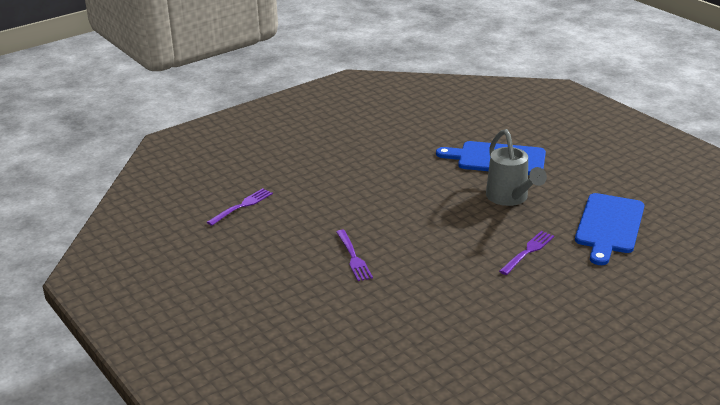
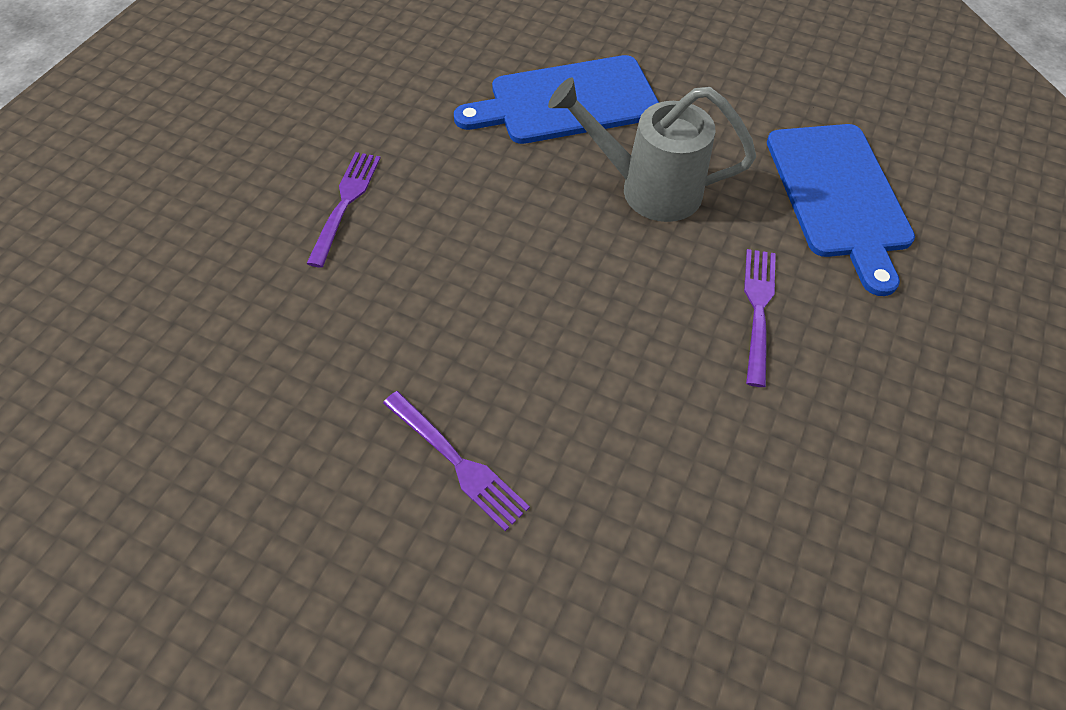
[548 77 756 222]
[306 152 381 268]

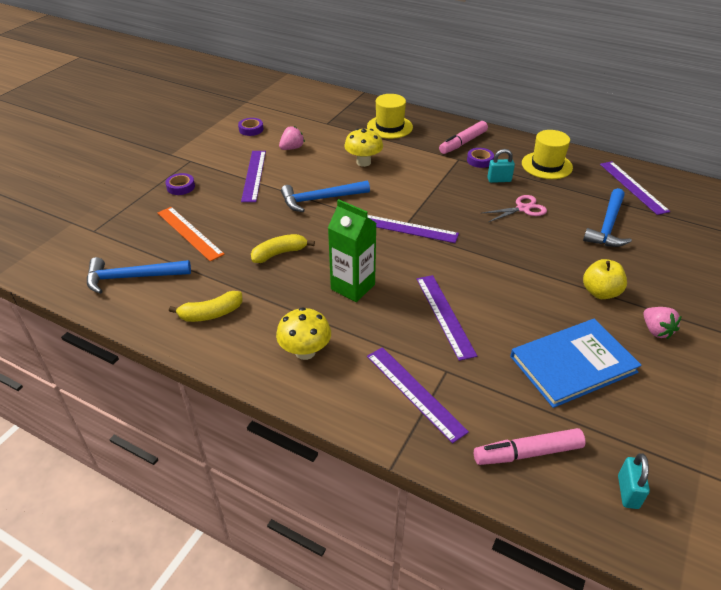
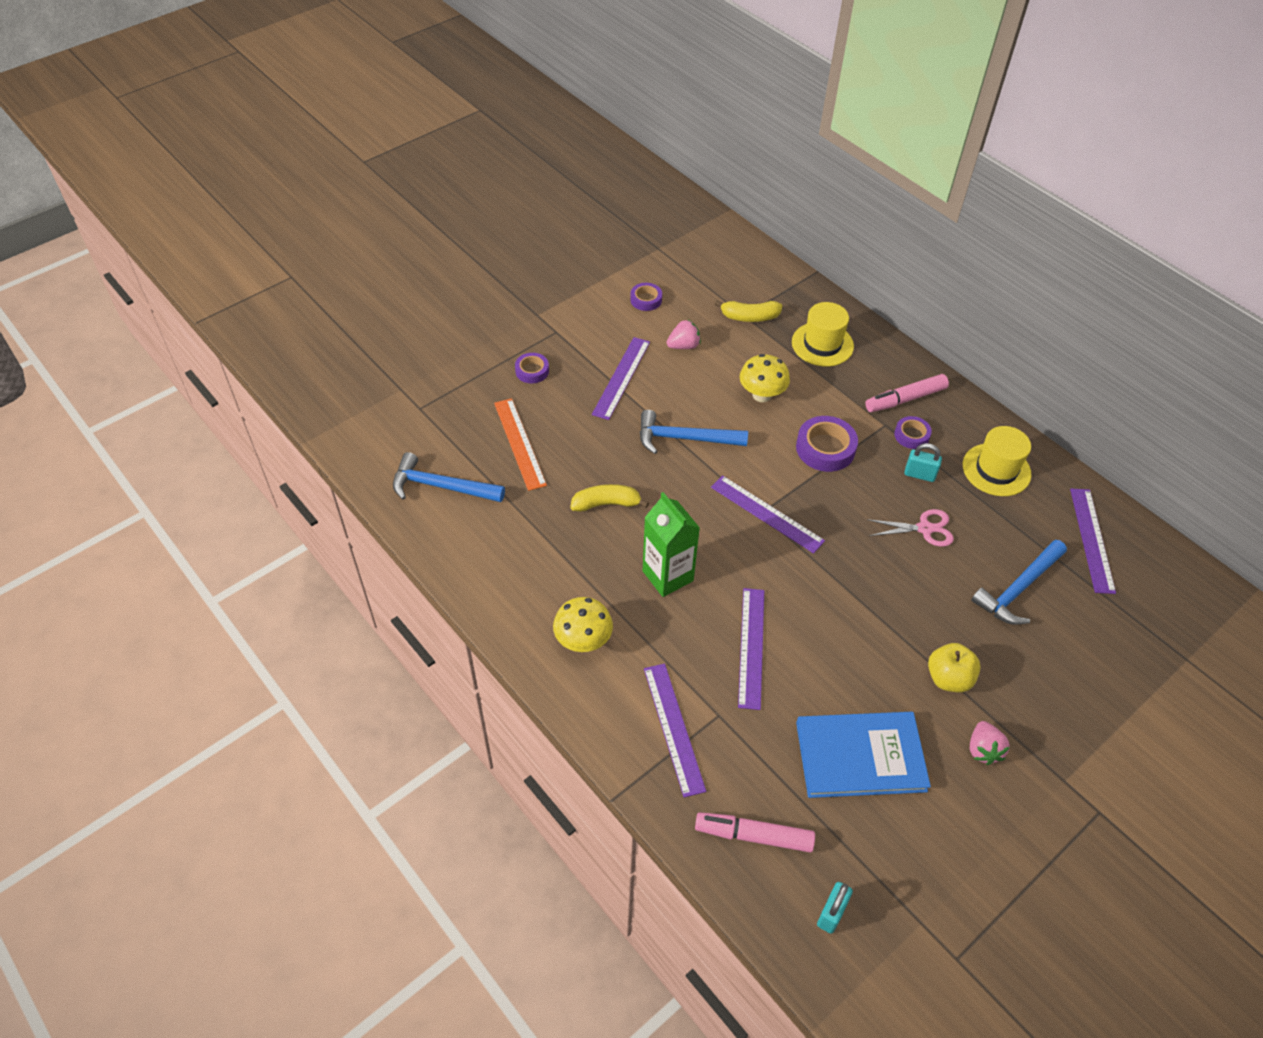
[715 300 782 322]
[796 416 858 472]

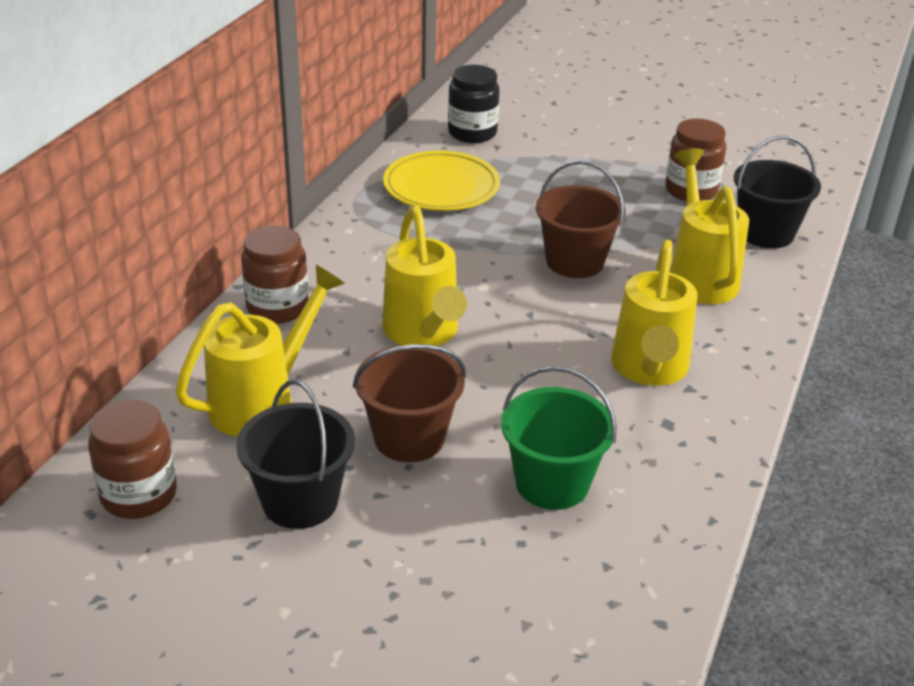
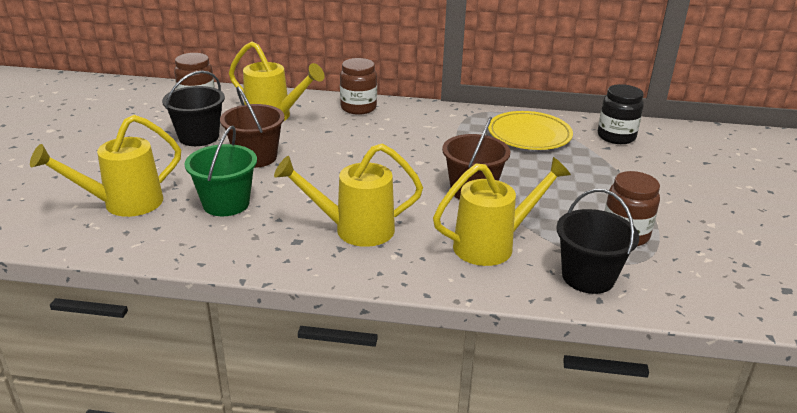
[30 115 181 217]

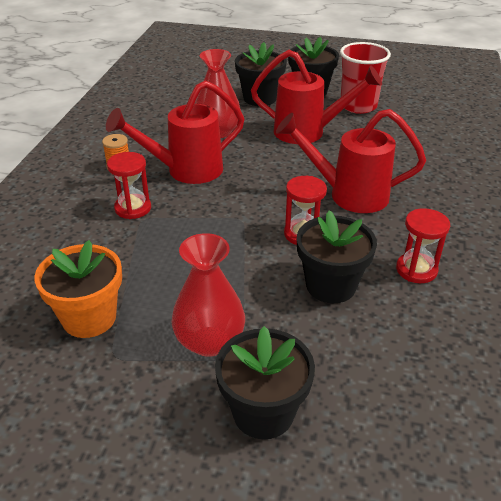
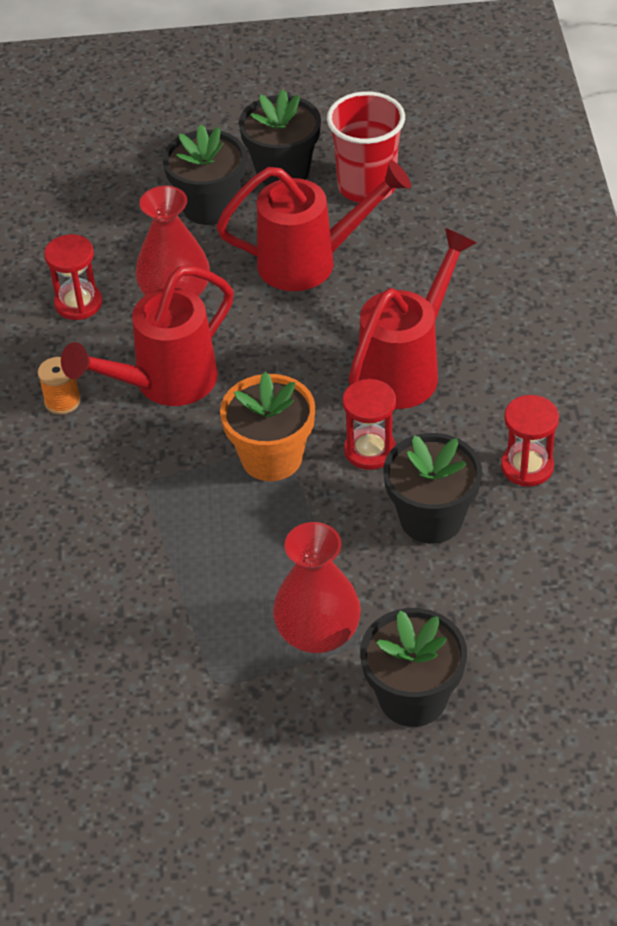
[349 228 477 409]
[44 234 102 320]
[220 372 315 481]

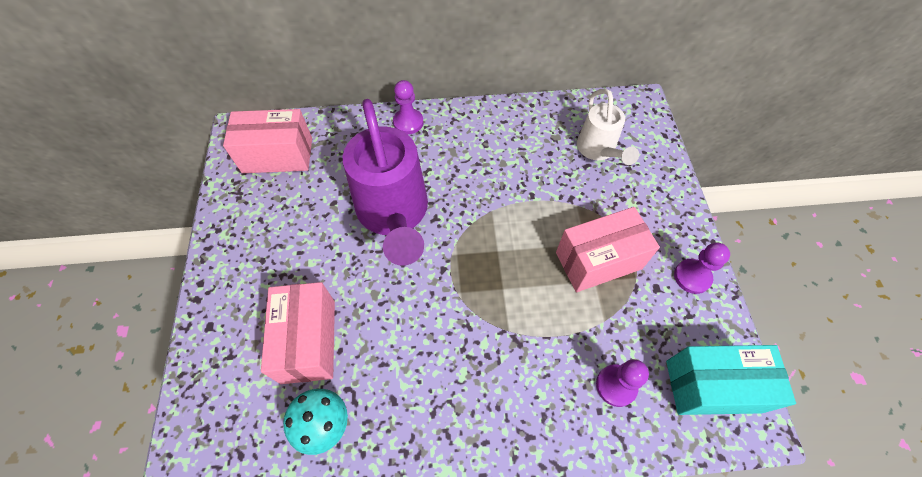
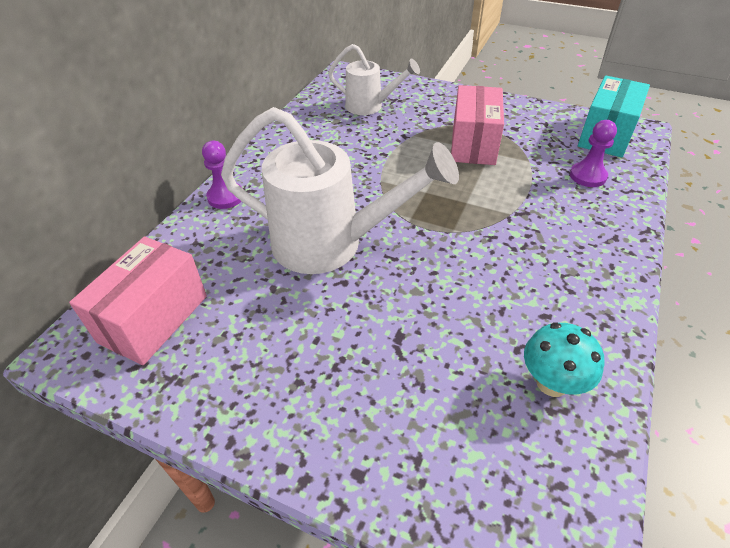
[221 107 459 274]
[674 242 730 294] (first image)
[261 282 335 384] (first image)

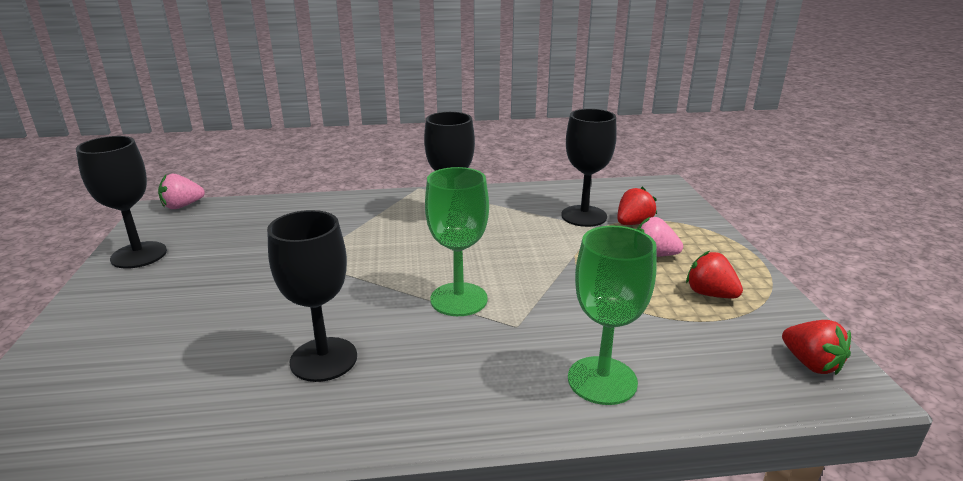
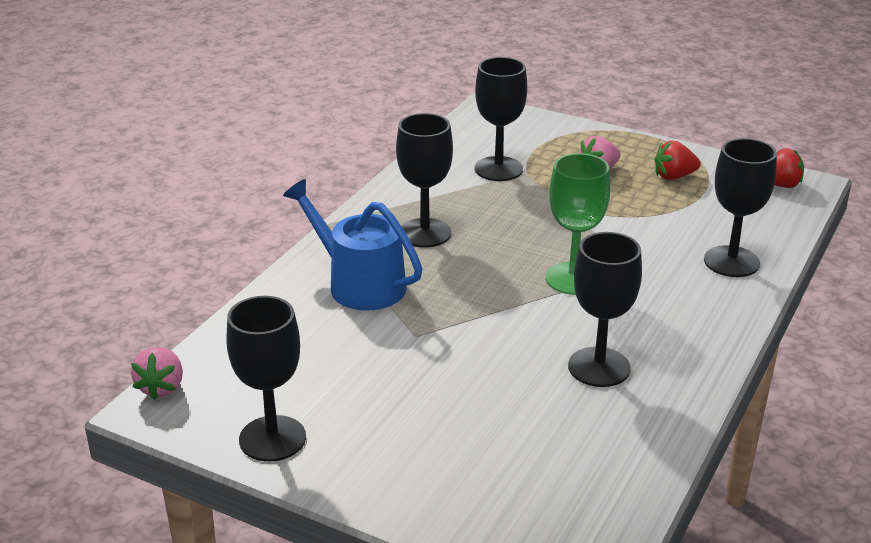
[617 187 657 225] (first image)
[704 138 777 277]
[283 179 423 311]

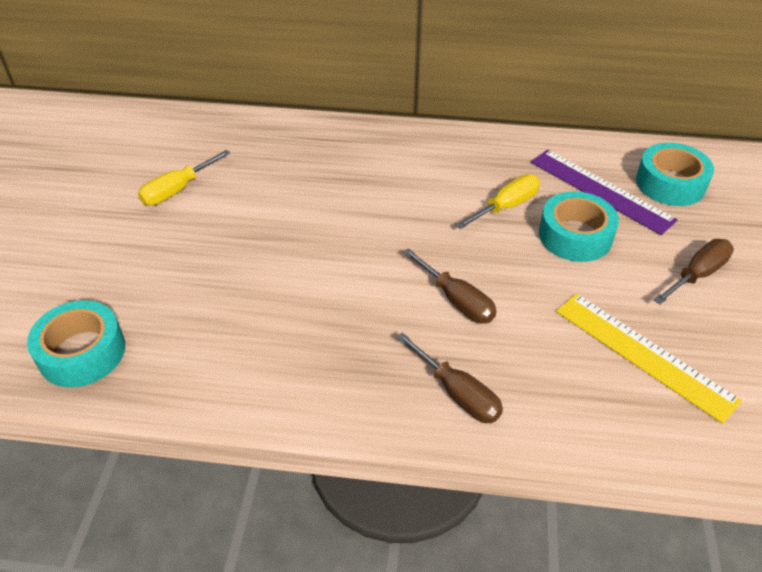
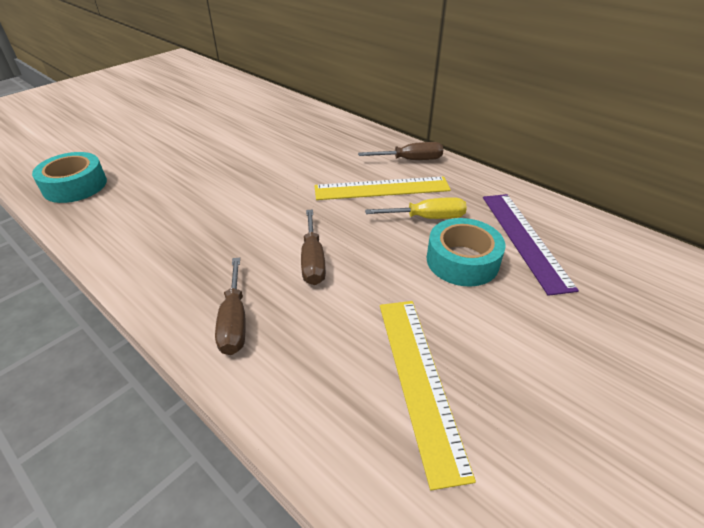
[636 143 714 206] (first image)
[138 150 231 205] (first image)
[358 142 443 160]
[314 177 451 200]

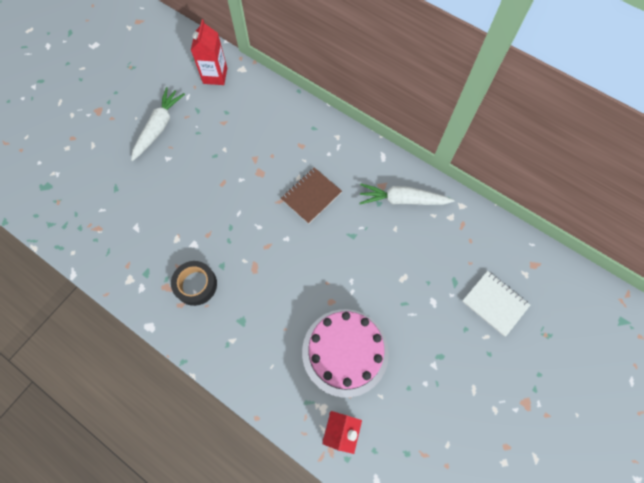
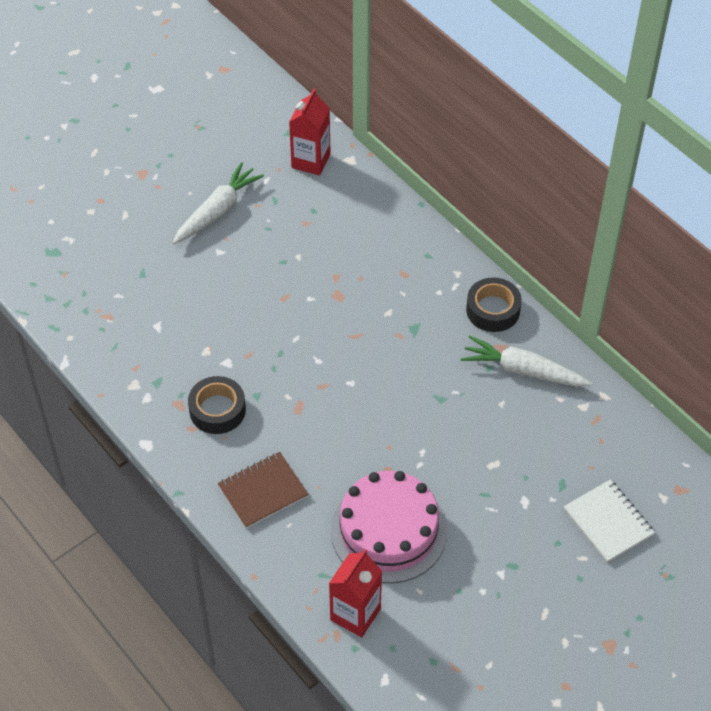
[218 452 308 529]
[466 277 522 332]

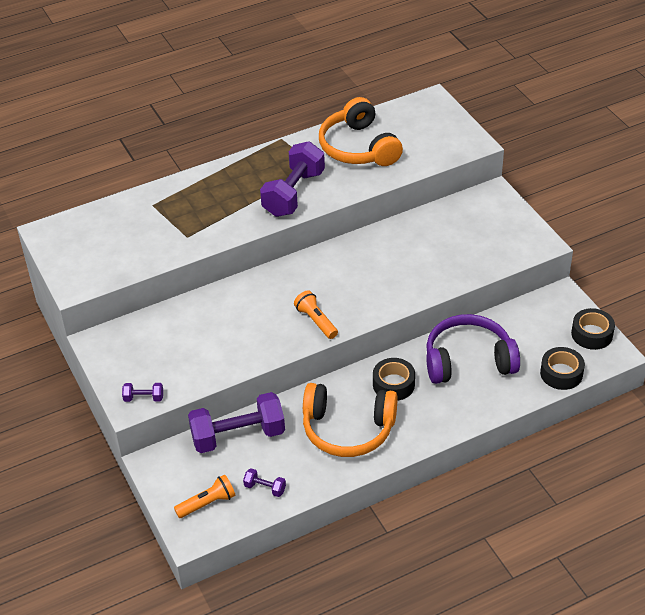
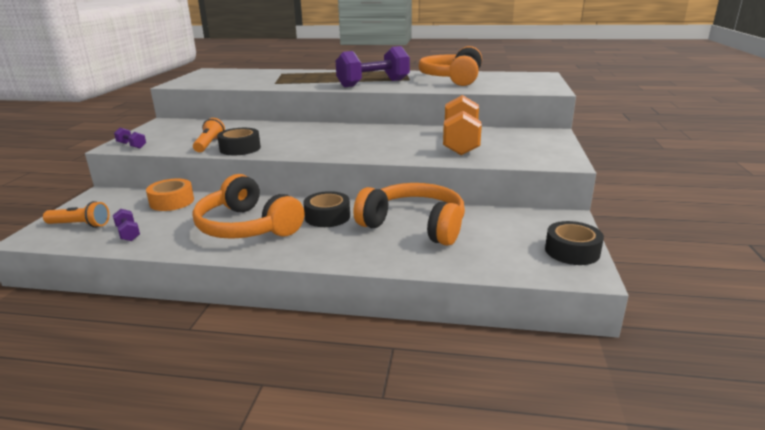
[193 118 225 152]
[353 183 465 246]
[217 128 261 155]
[146 179 194 211]
[443 95 482 155]

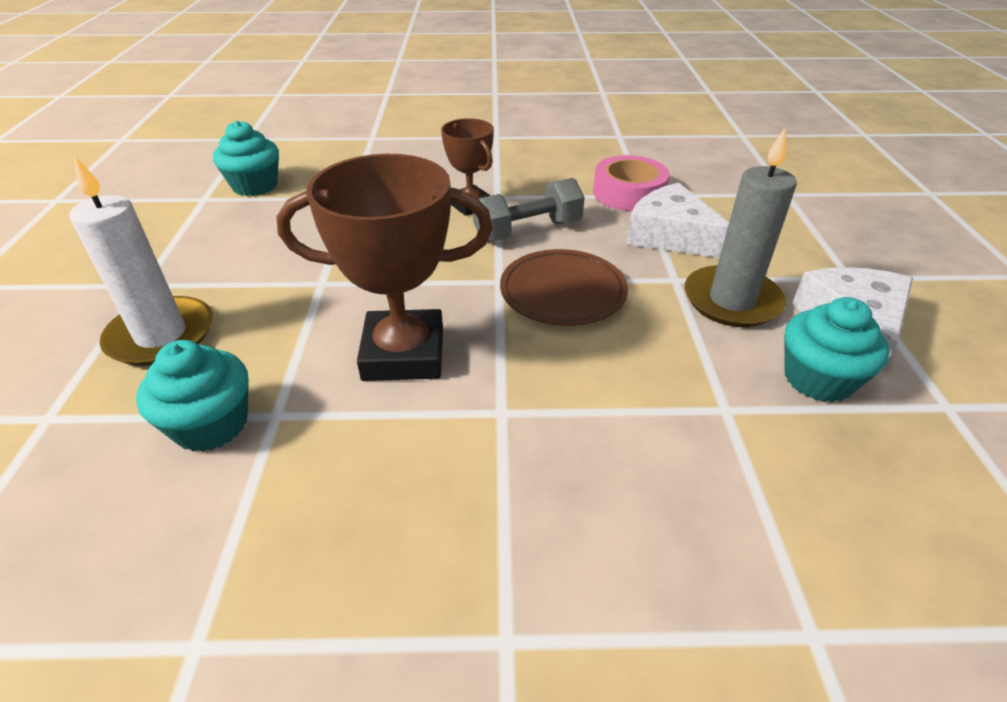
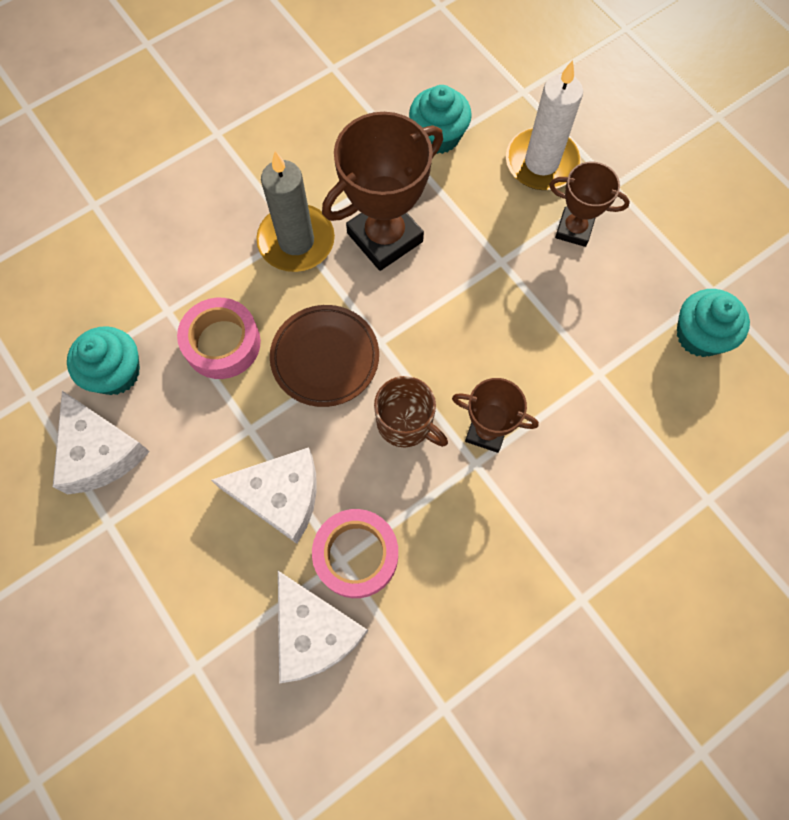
[256 151 335 272]
[374 376 448 448]
[549 162 630 247]
[177 298 261 379]
[278 571 368 683]

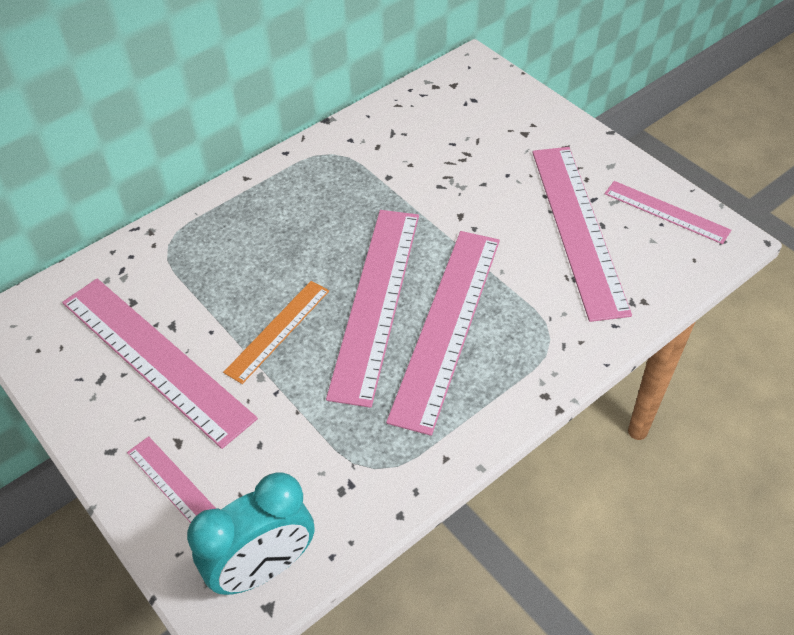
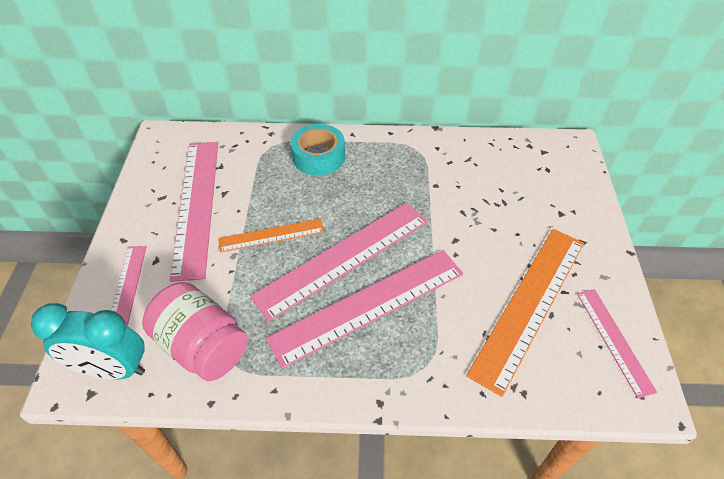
[466 229 584 397]
[291 124 345 176]
[142 282 248 381]

